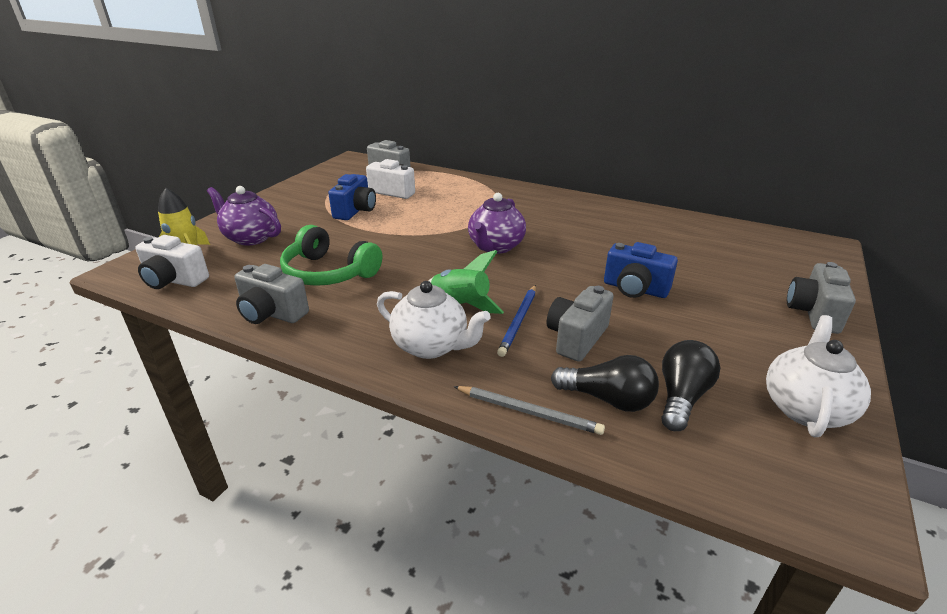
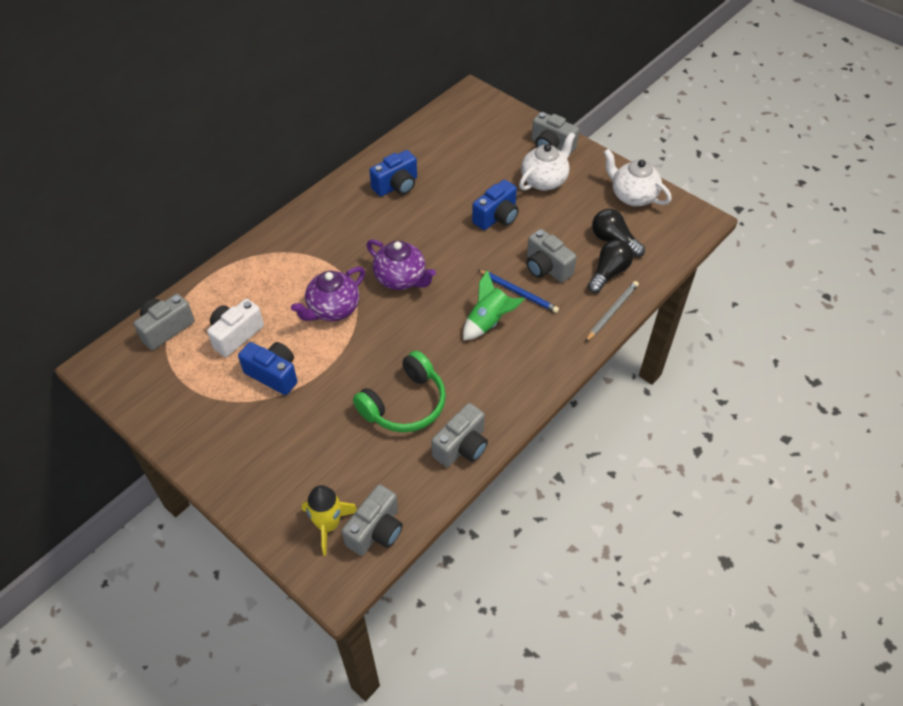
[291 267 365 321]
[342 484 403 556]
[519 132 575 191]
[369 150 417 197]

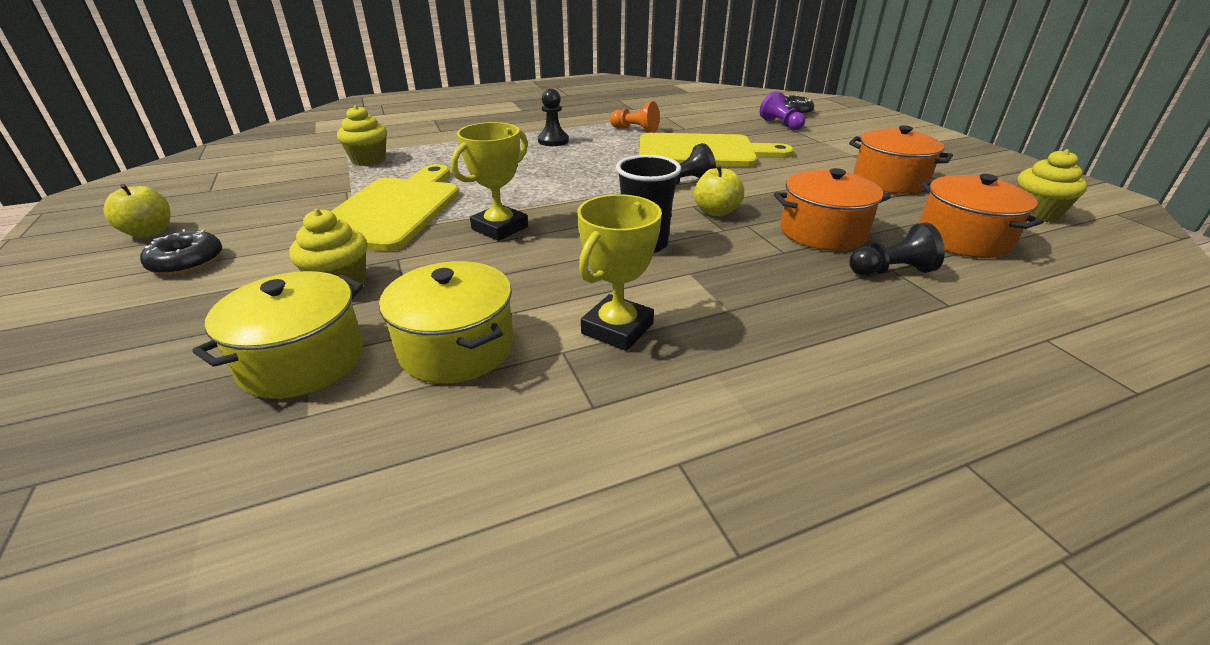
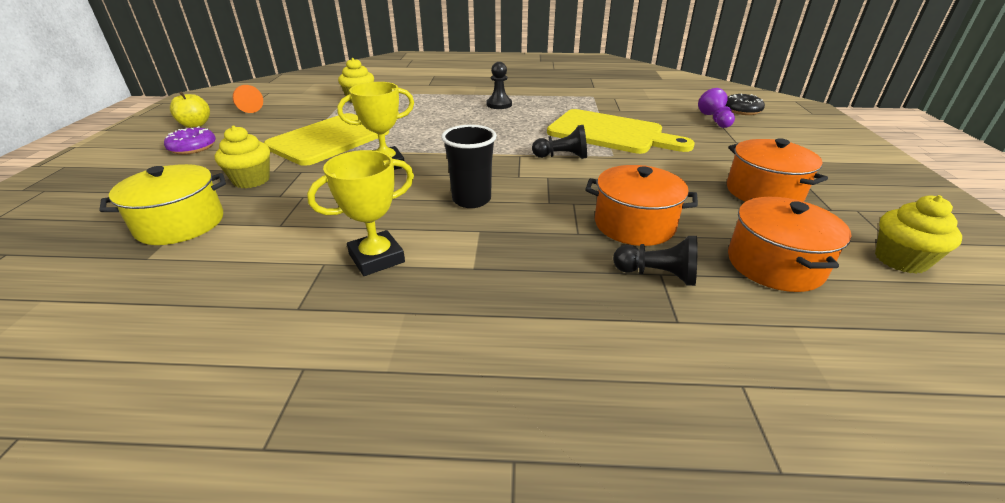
[233 85 263 113]
[694 165 744 217] (first image)
[164 126 216 155]
[379 261 514 384] (first image)

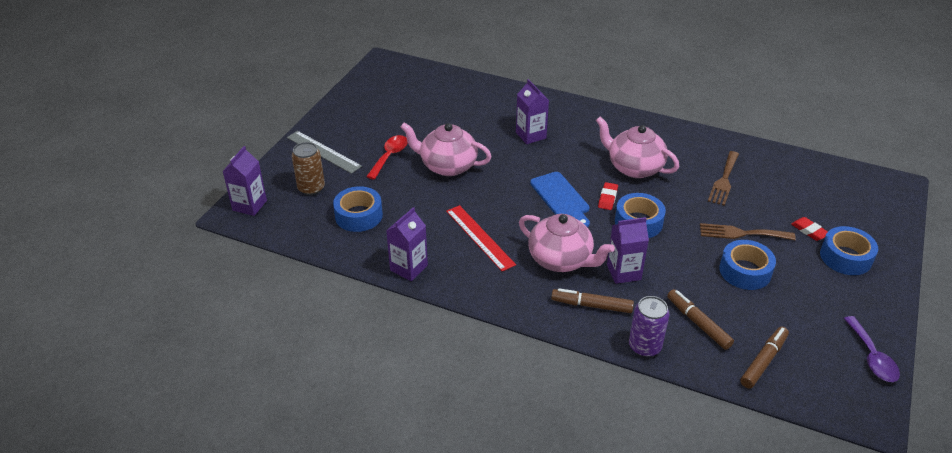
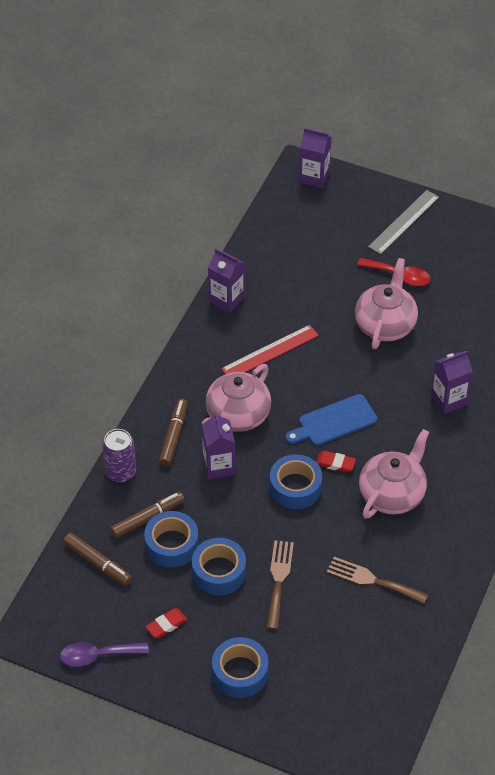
[292 142 325 195] (first image)
[144 511 199 568]
[146 608 187 638]

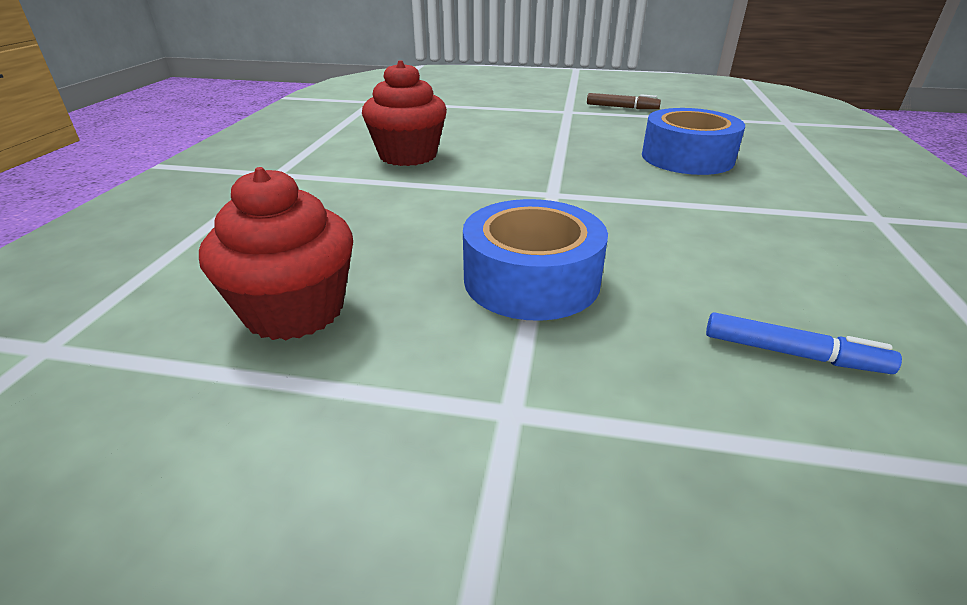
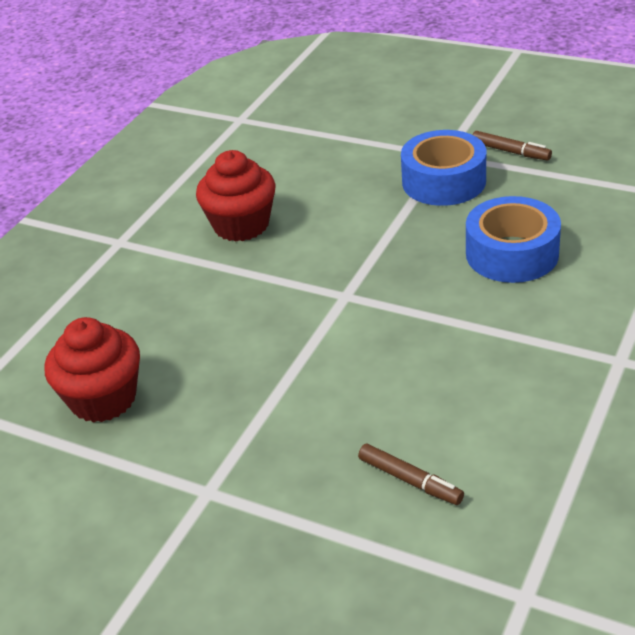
[401 130 486 206]
[358 444 464 505]

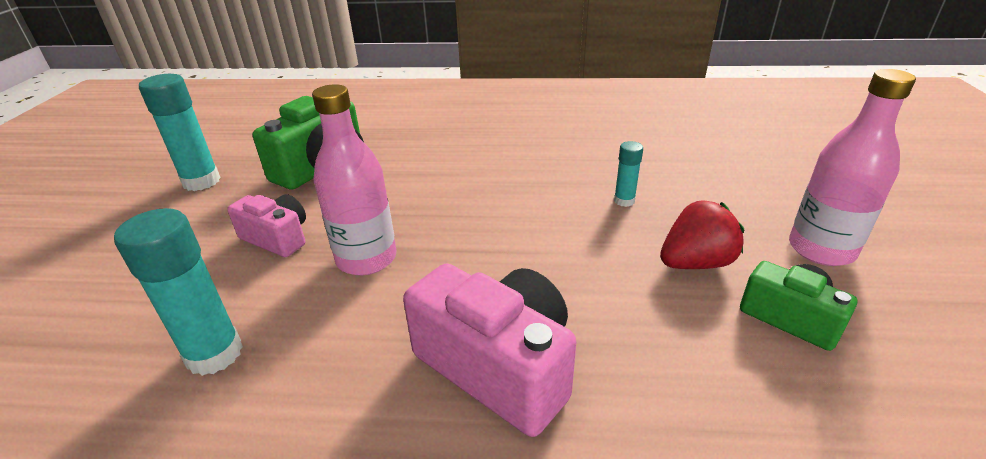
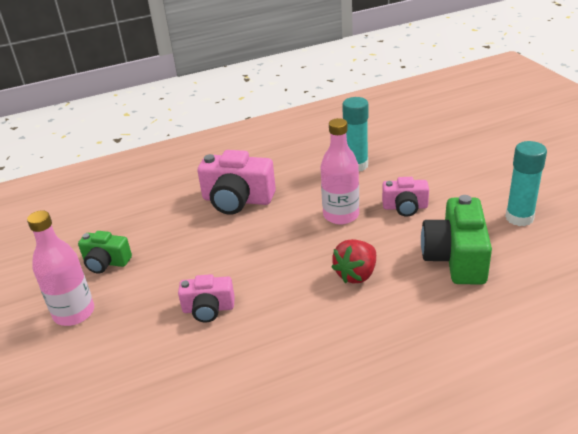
[178 274 235 323]
[331 239 376 283]

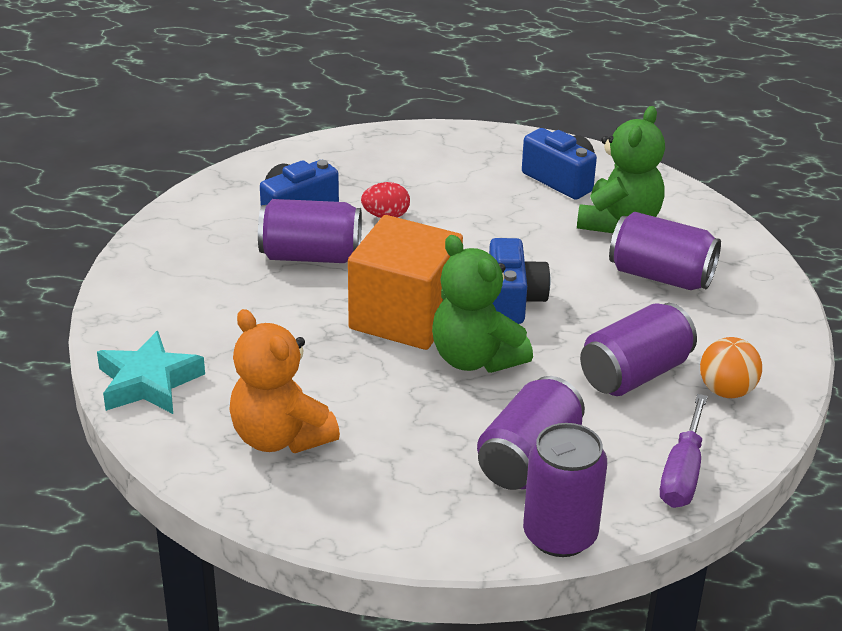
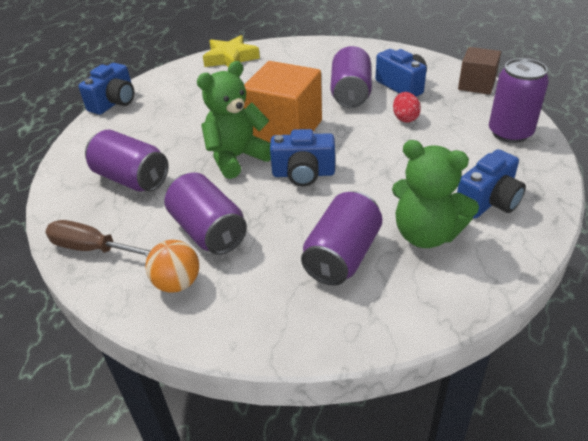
[229 309 340 453] (first image)
[203 35 260 67]
[45 220 151 257]
[489 58 549 143]
[458 47 501 95]
[79 63 134 115]

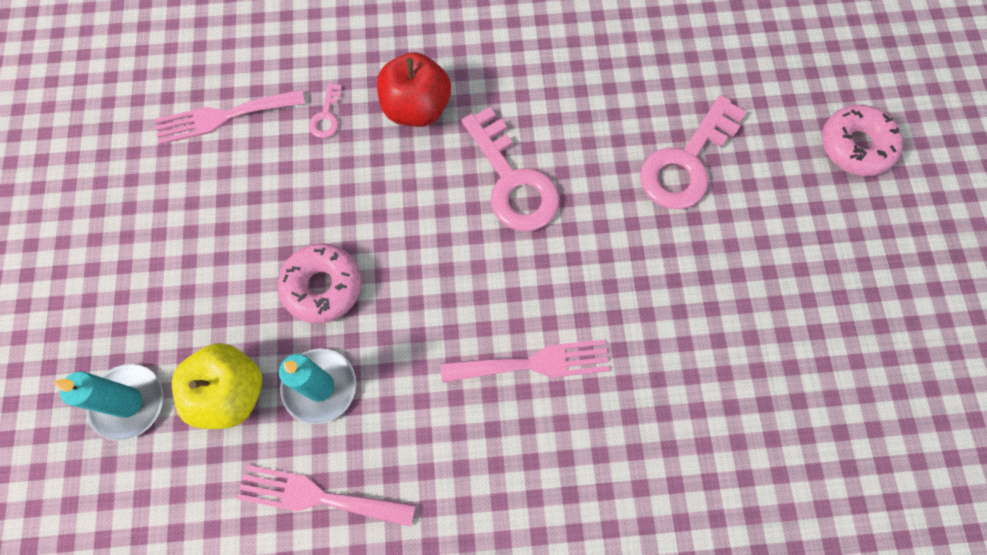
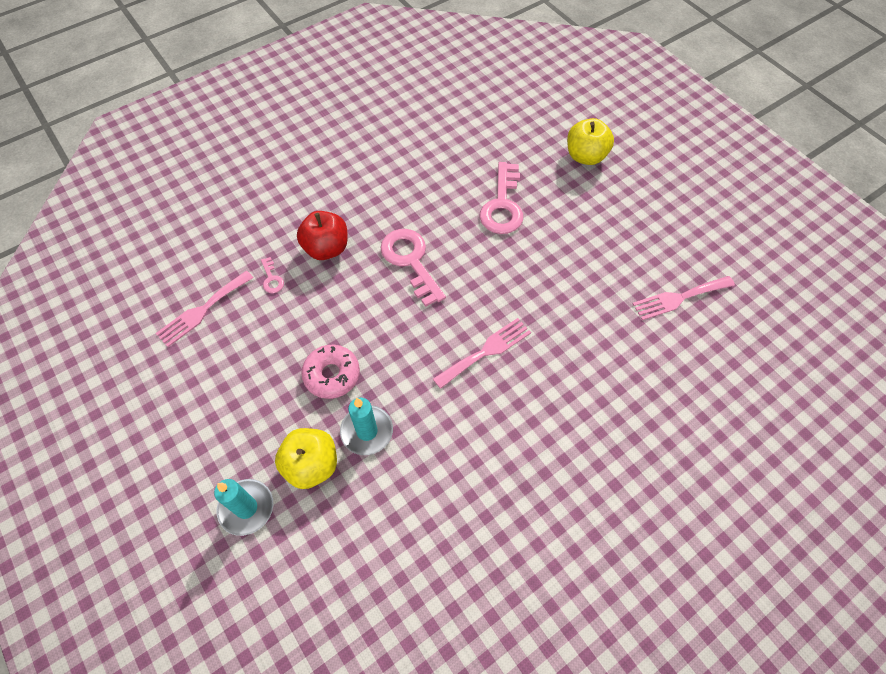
[567 118 614 165]
[381 229 446 307]
[632 276 735 320]

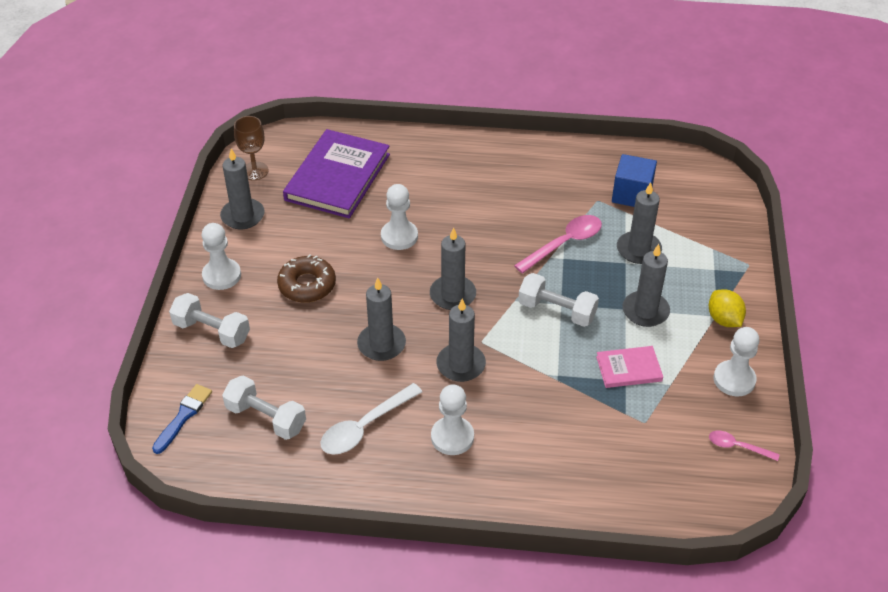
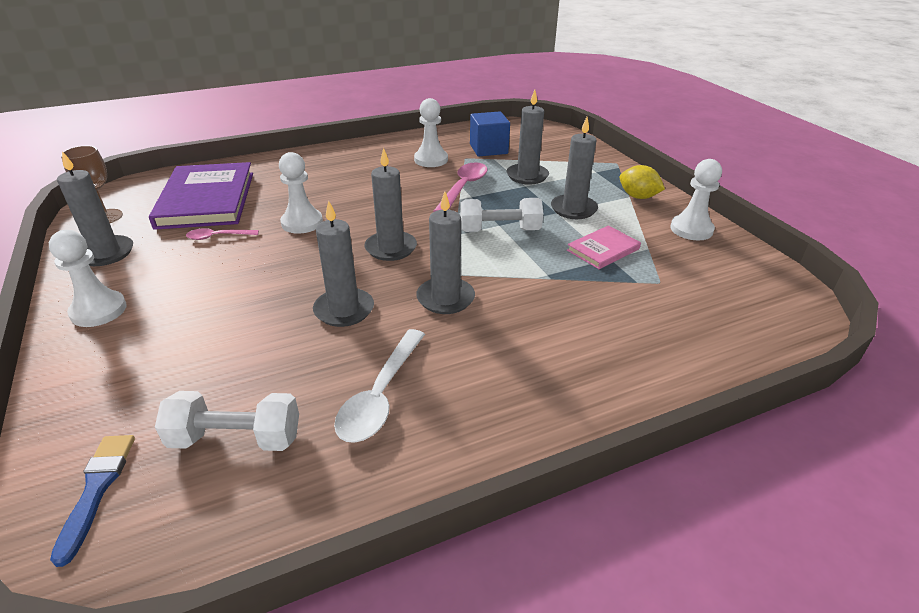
[277 254 336 303] (first image)
[169 293 250 348] (first image)
[414 98 448 167]
[186 228 259 240]

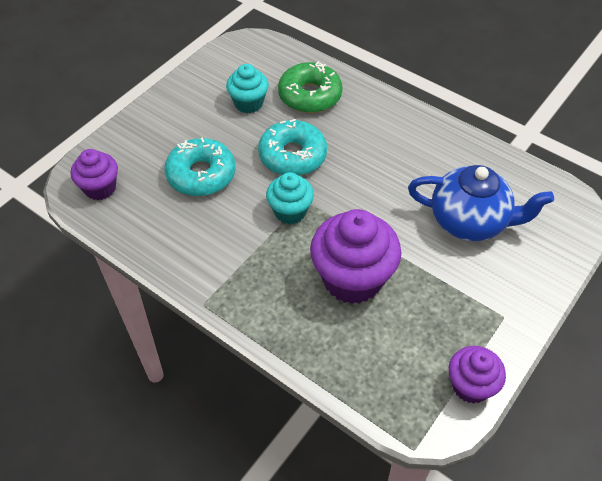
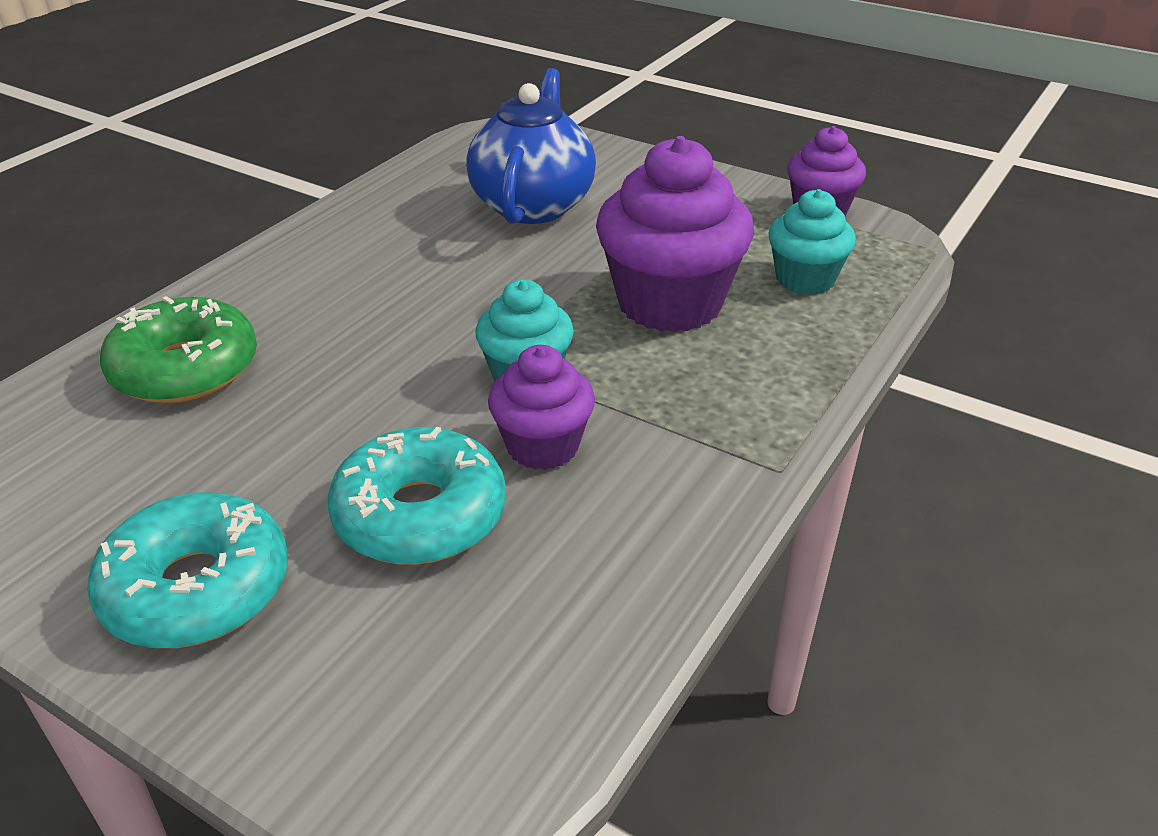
[768 189 856 295]
[87 492 288 648]
[488 345 595 470]

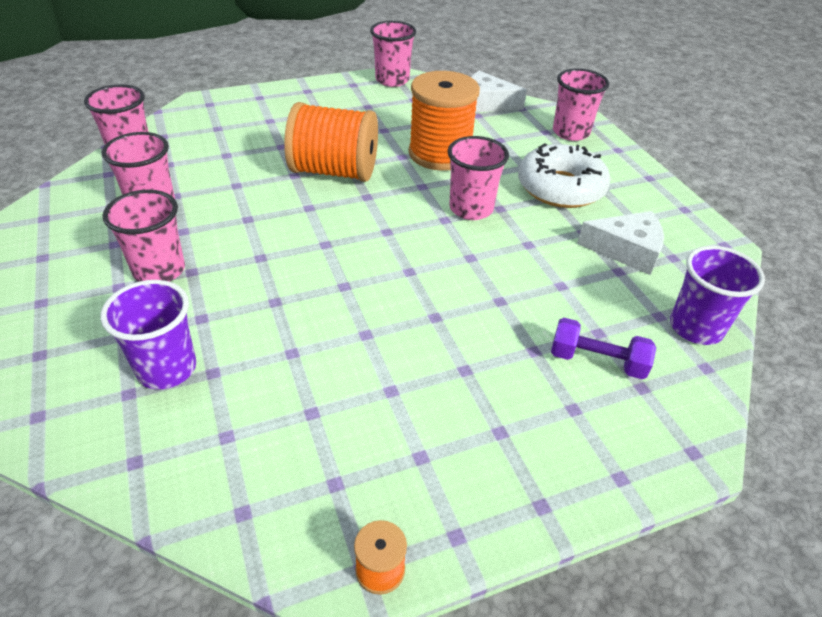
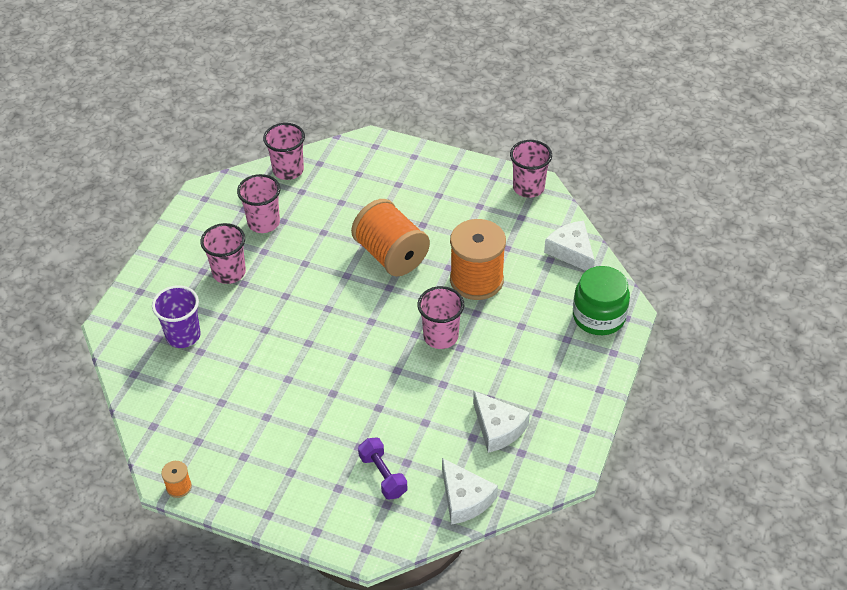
[573 266 630 335]
[518 143 610 208] (first image)
[442 458 498 525]

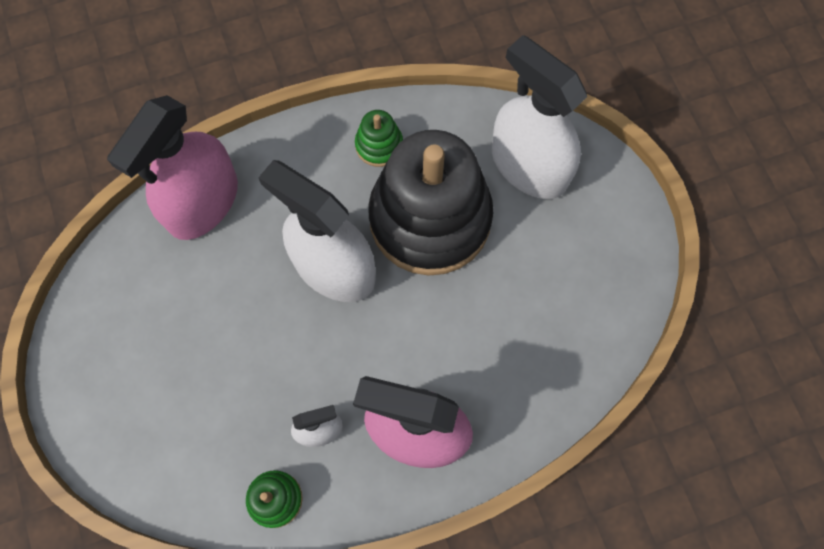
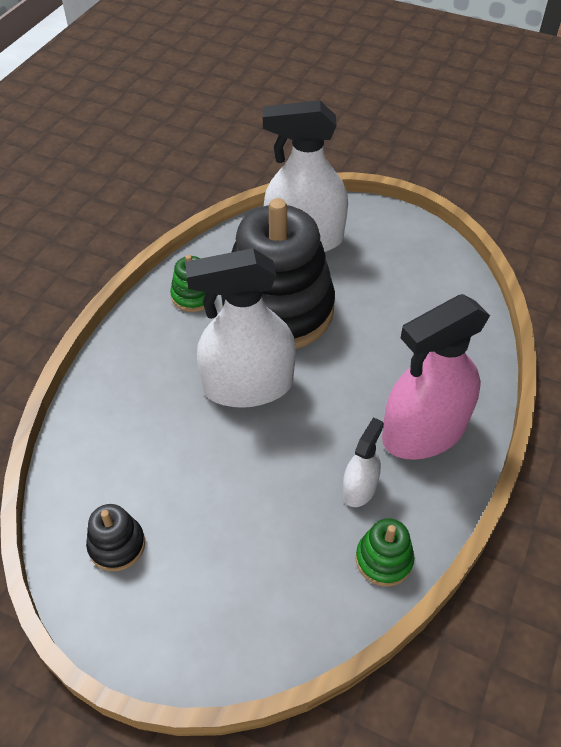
[107 95 238 240] (first image)
[86 504 145 571]

